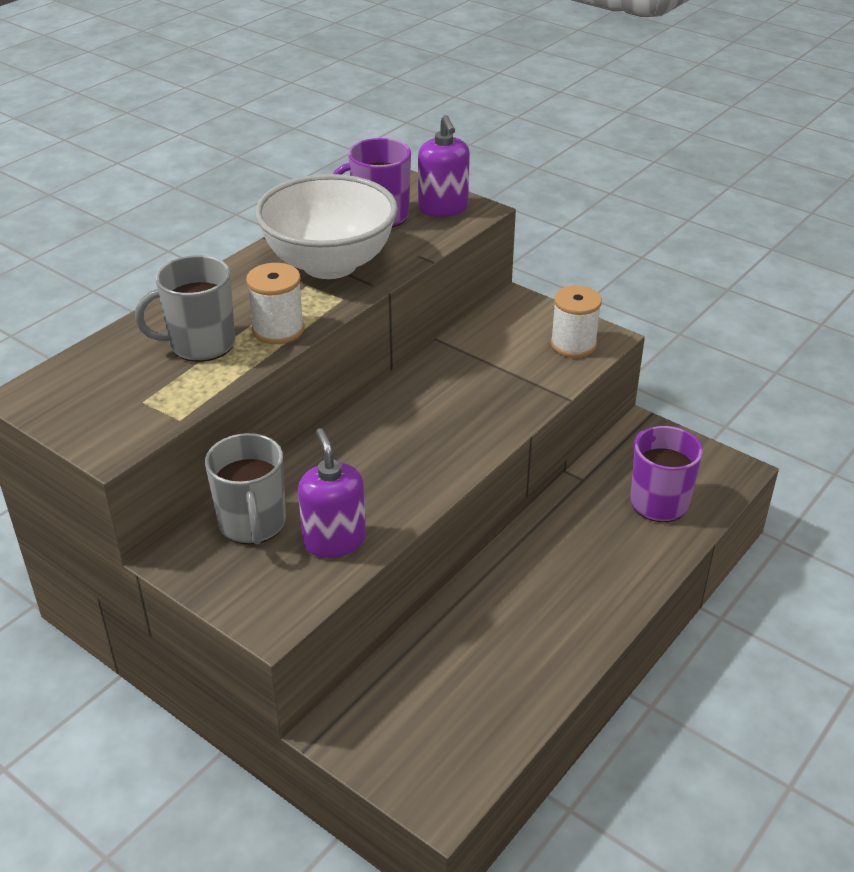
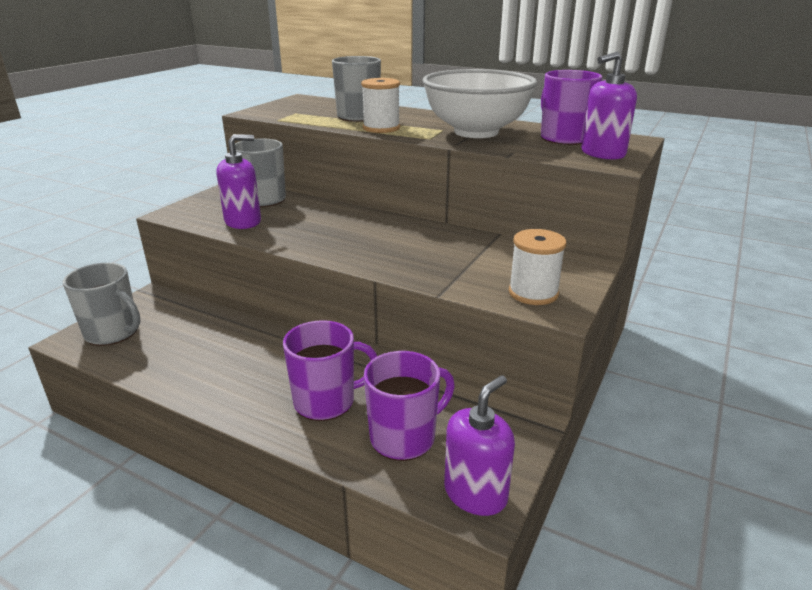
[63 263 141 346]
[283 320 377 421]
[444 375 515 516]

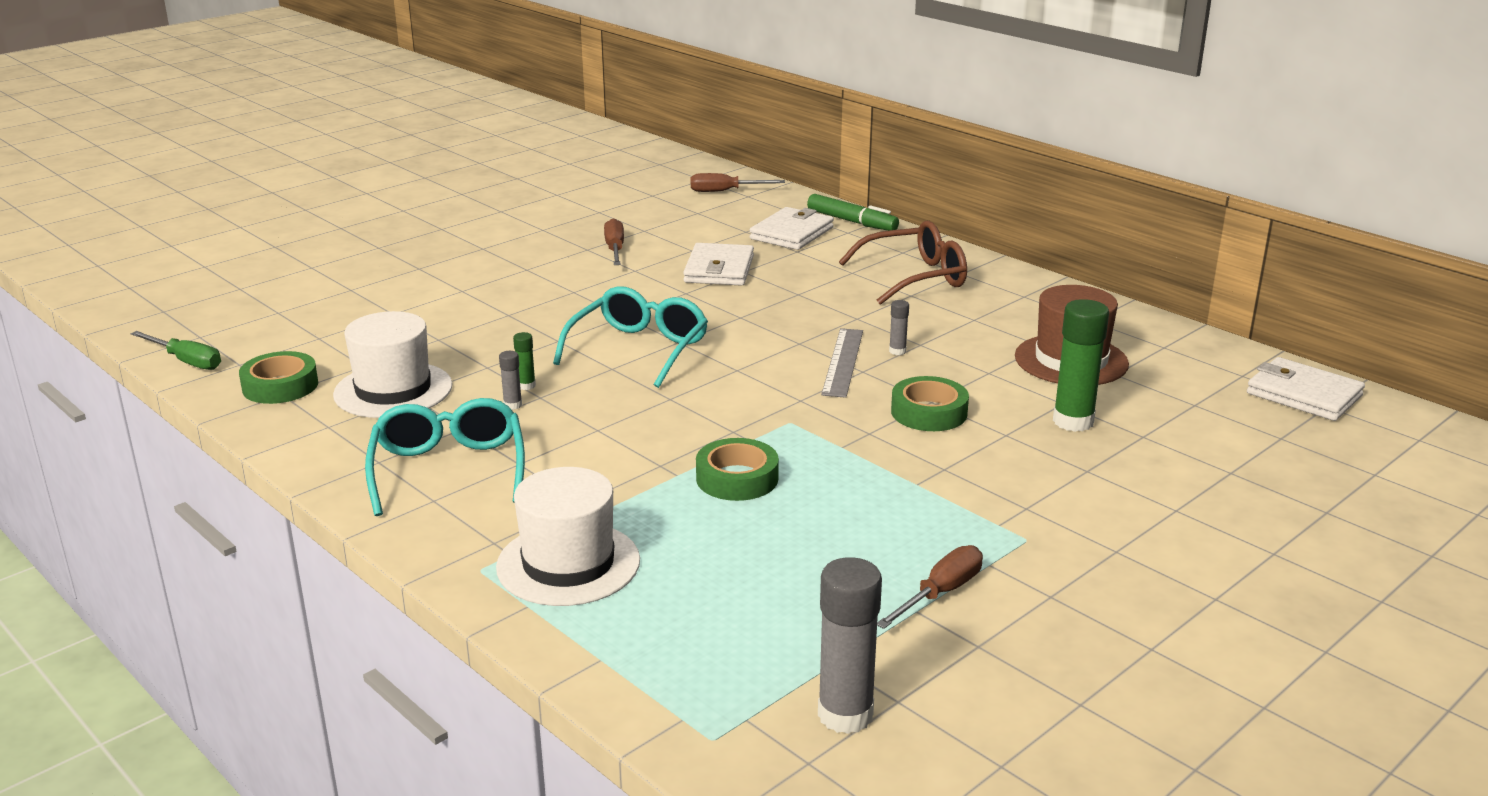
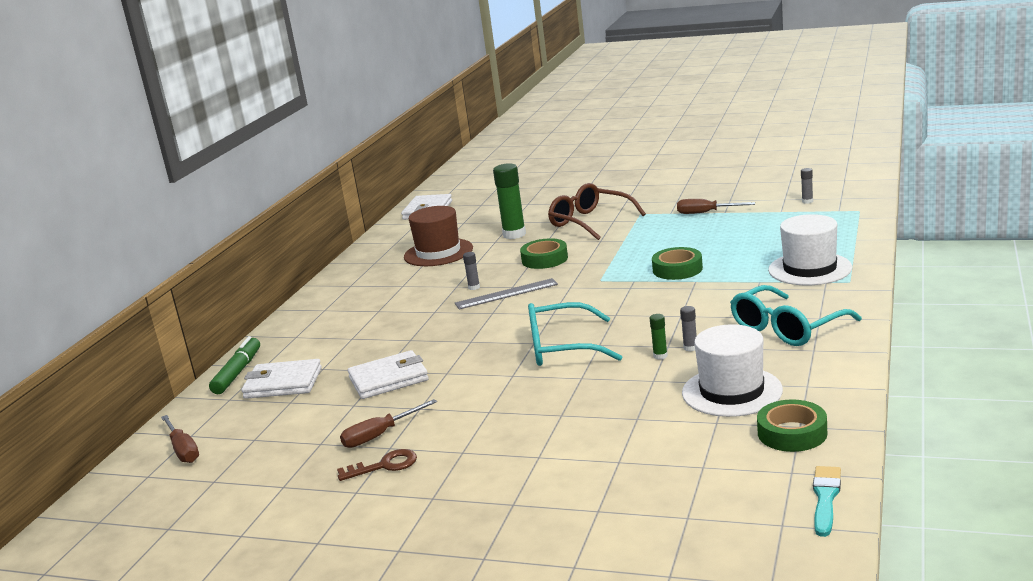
[548 183 646 240]
[813 466 841 537]
[801 168 813 204]
[337 449 417 481]

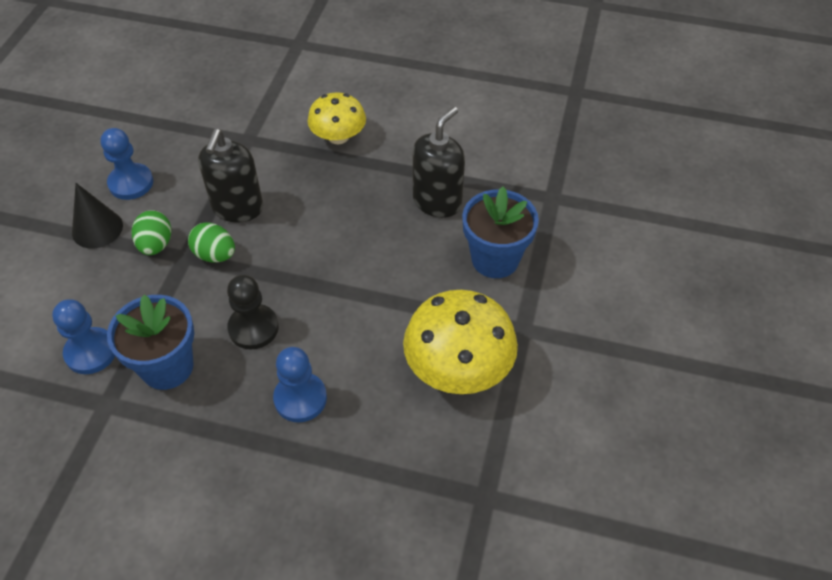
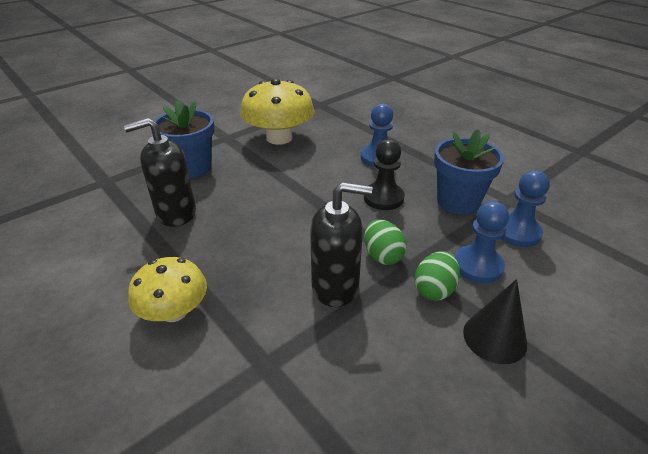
[455 201 509 283]
[310 182 372 307]

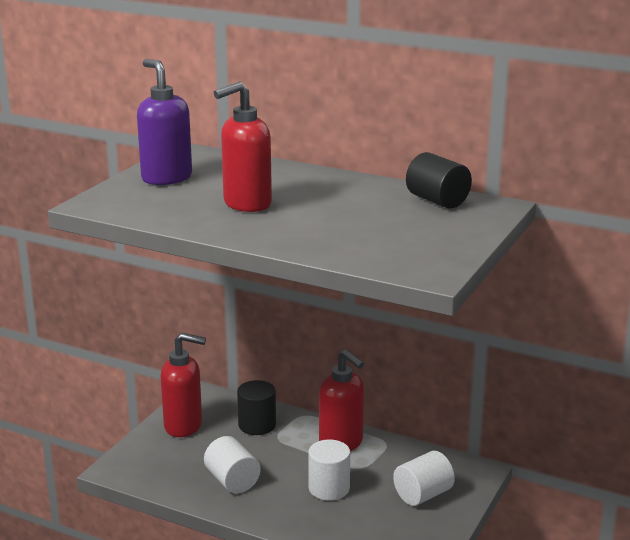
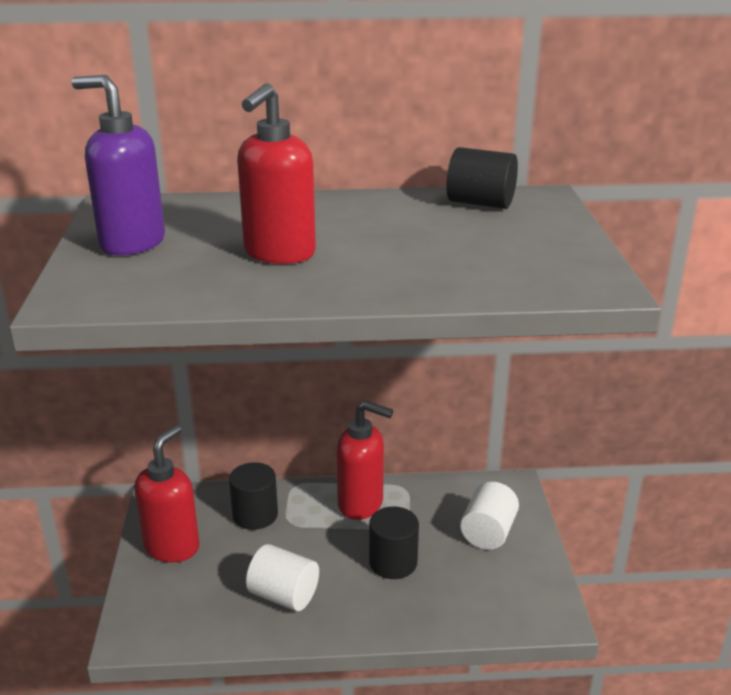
[134 425 200 563]
[369 506 419 579]

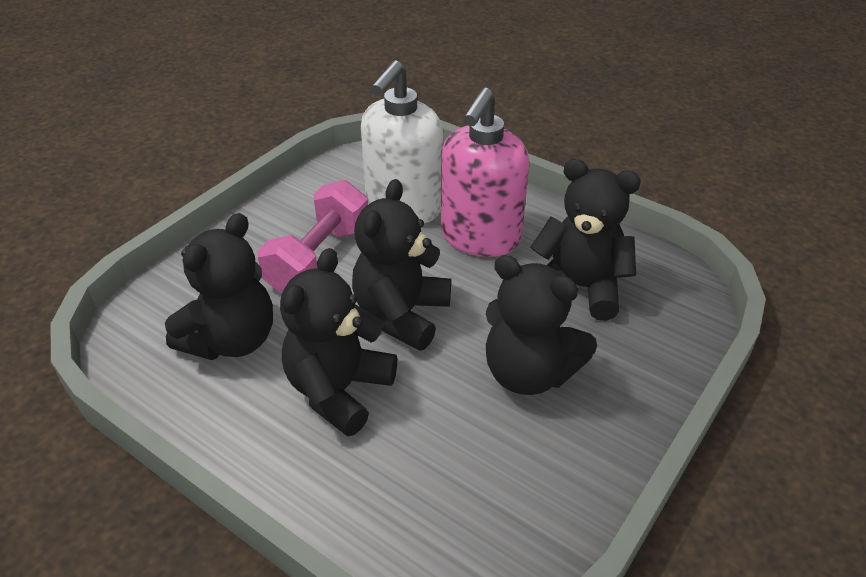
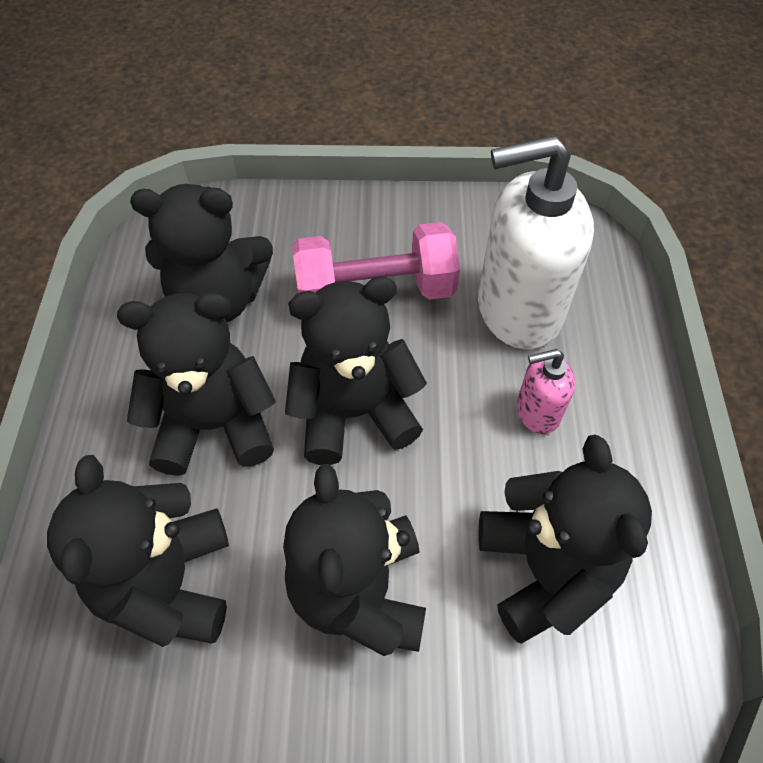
[517 349 575 434]
[47 455 229 647]

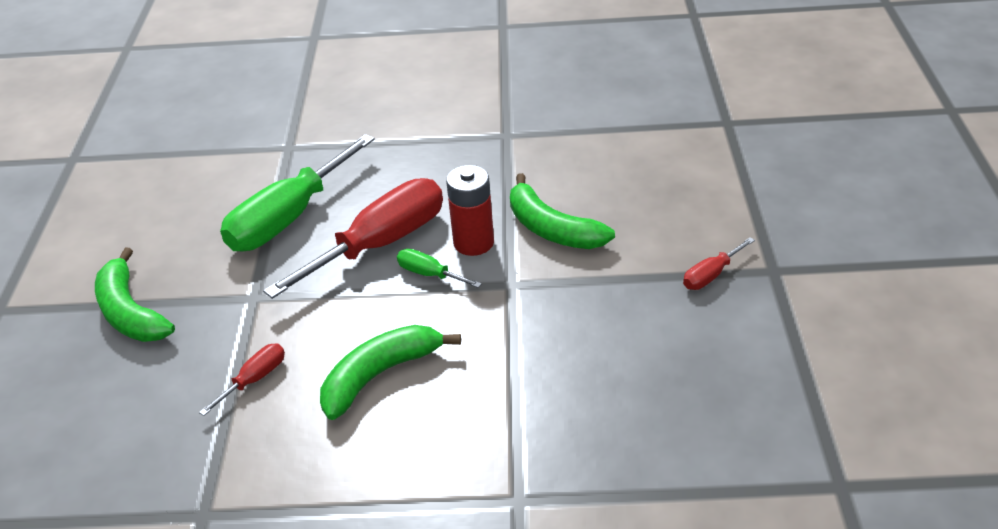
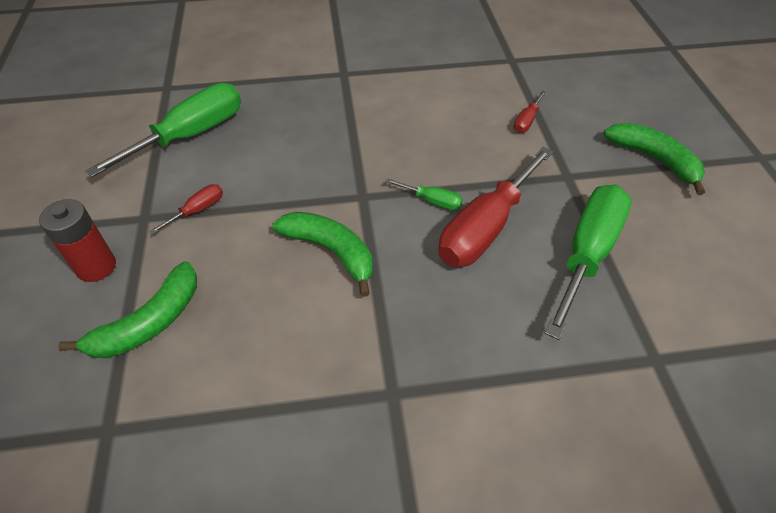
[39 199 116 282]
[58 261 197 358]
[85 83 241 177]

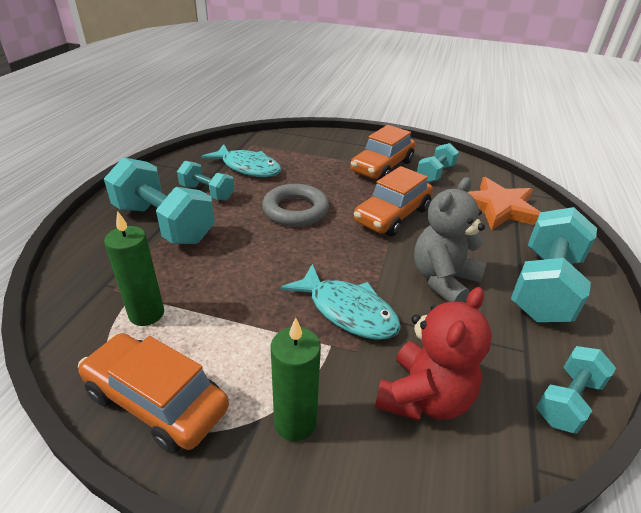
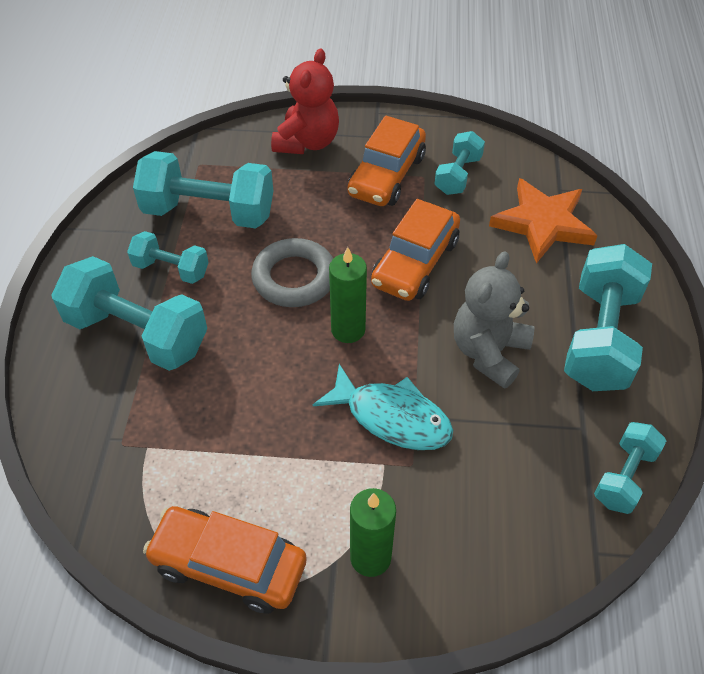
[133 151 273 228]
[329 247 367 343]
[271 48 339 154]

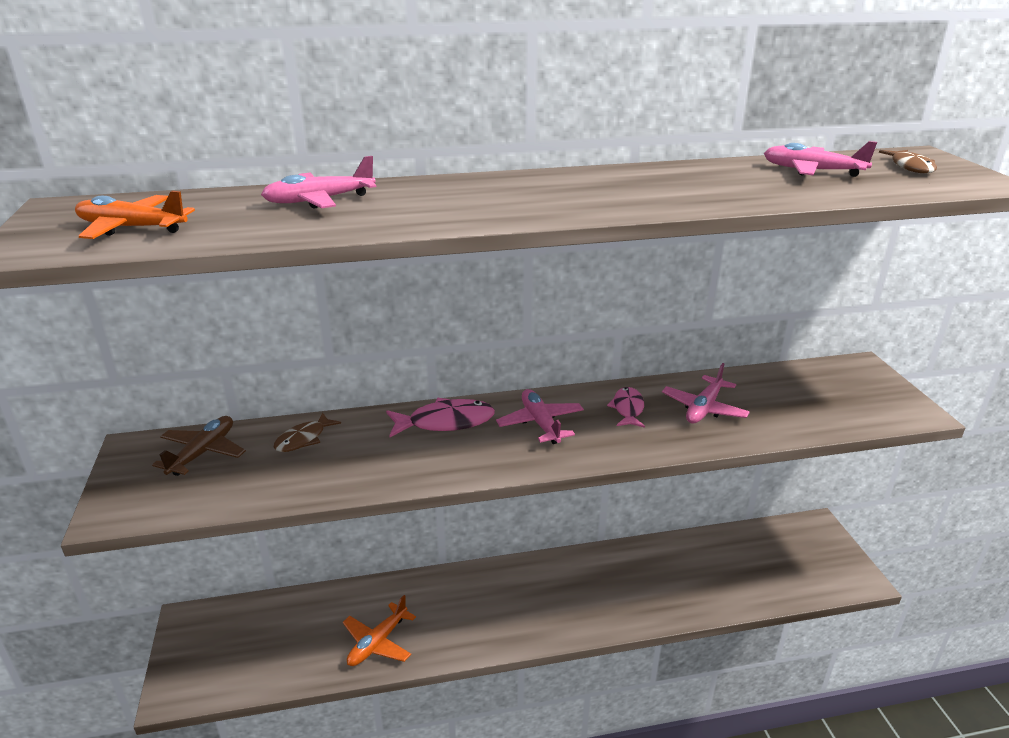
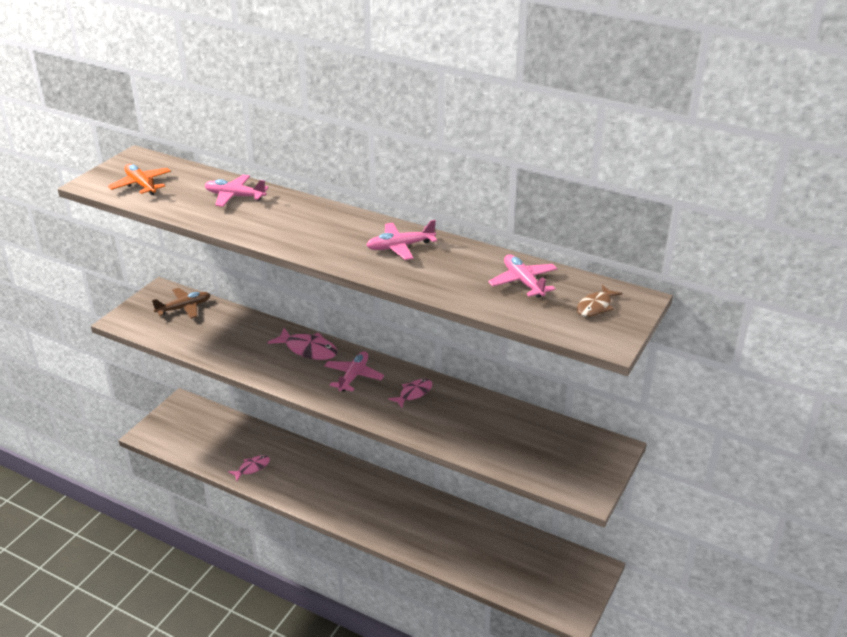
[366 220 437 260]
[274 412 341 452] (first image)
[228 455 270 482]

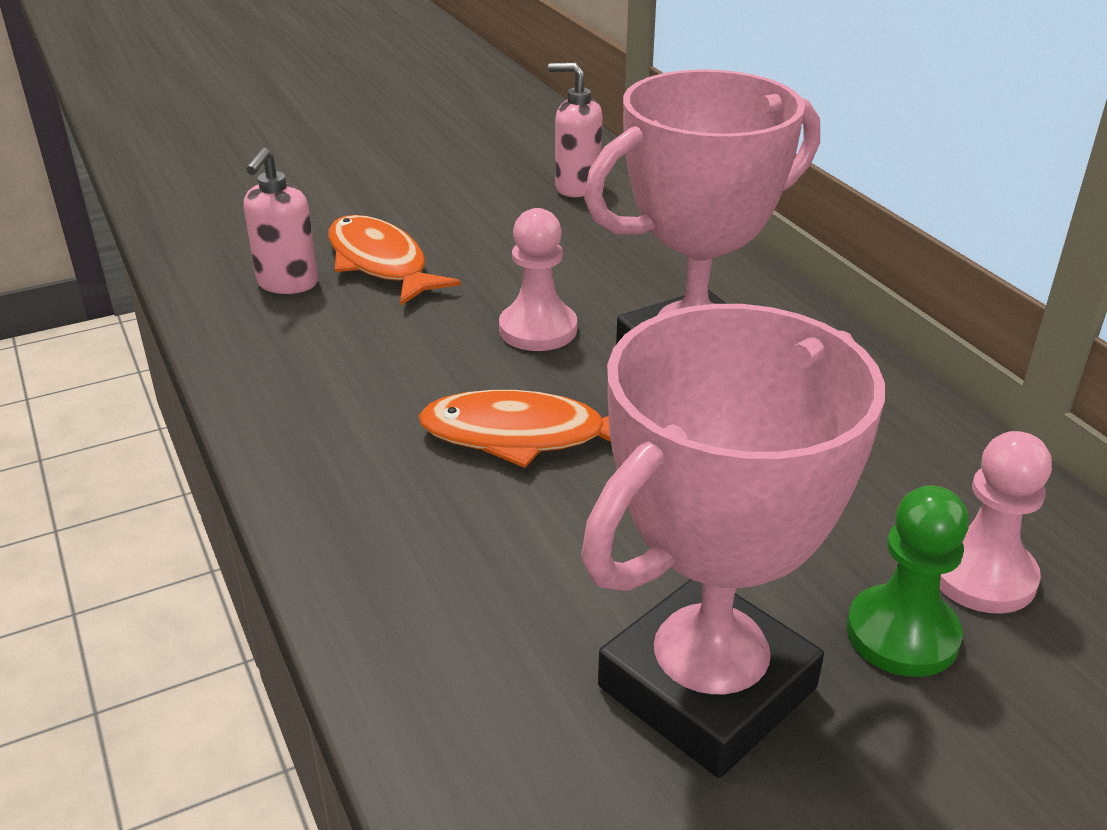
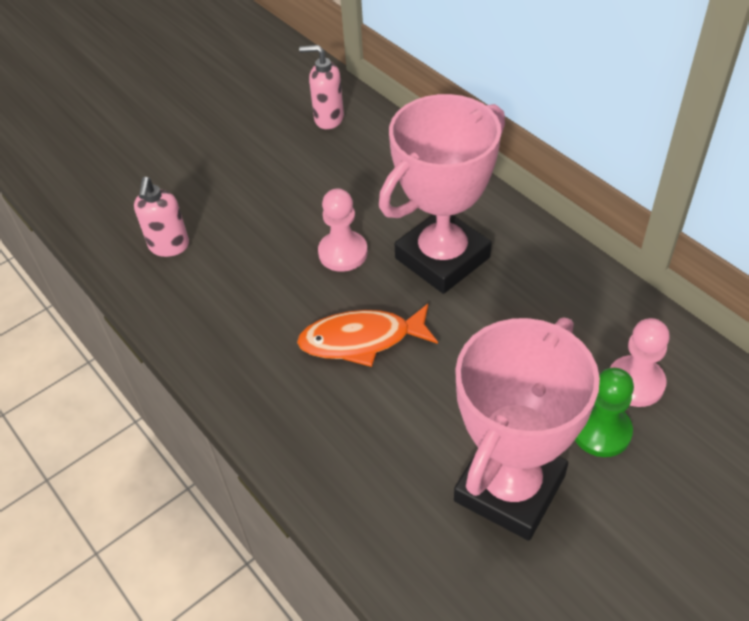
[329 215 461 306] (first image)

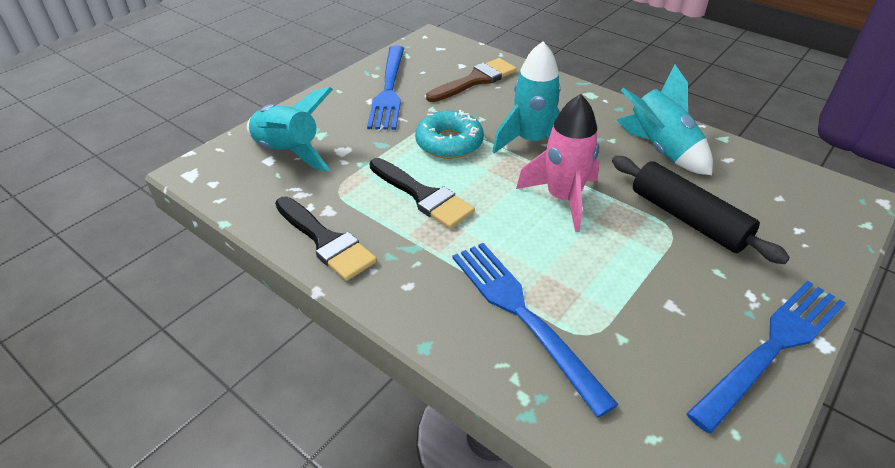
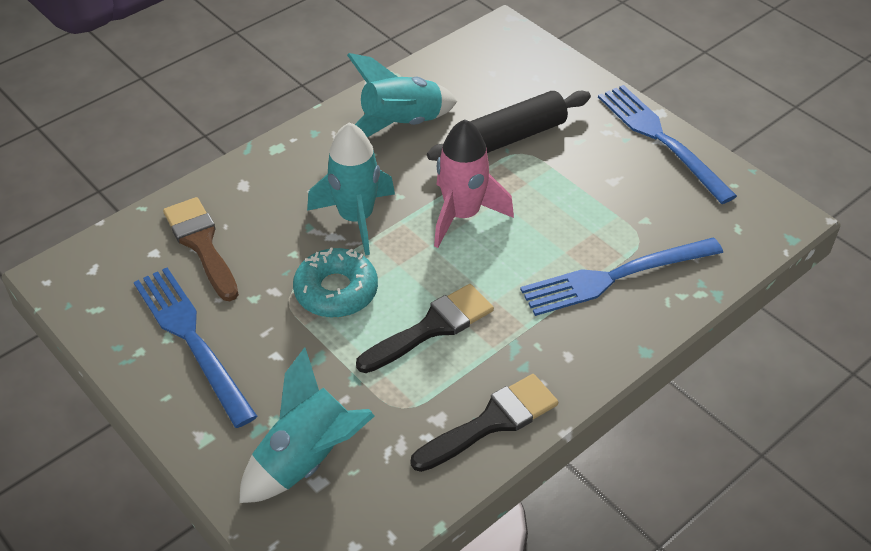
[134 267 258 428]

